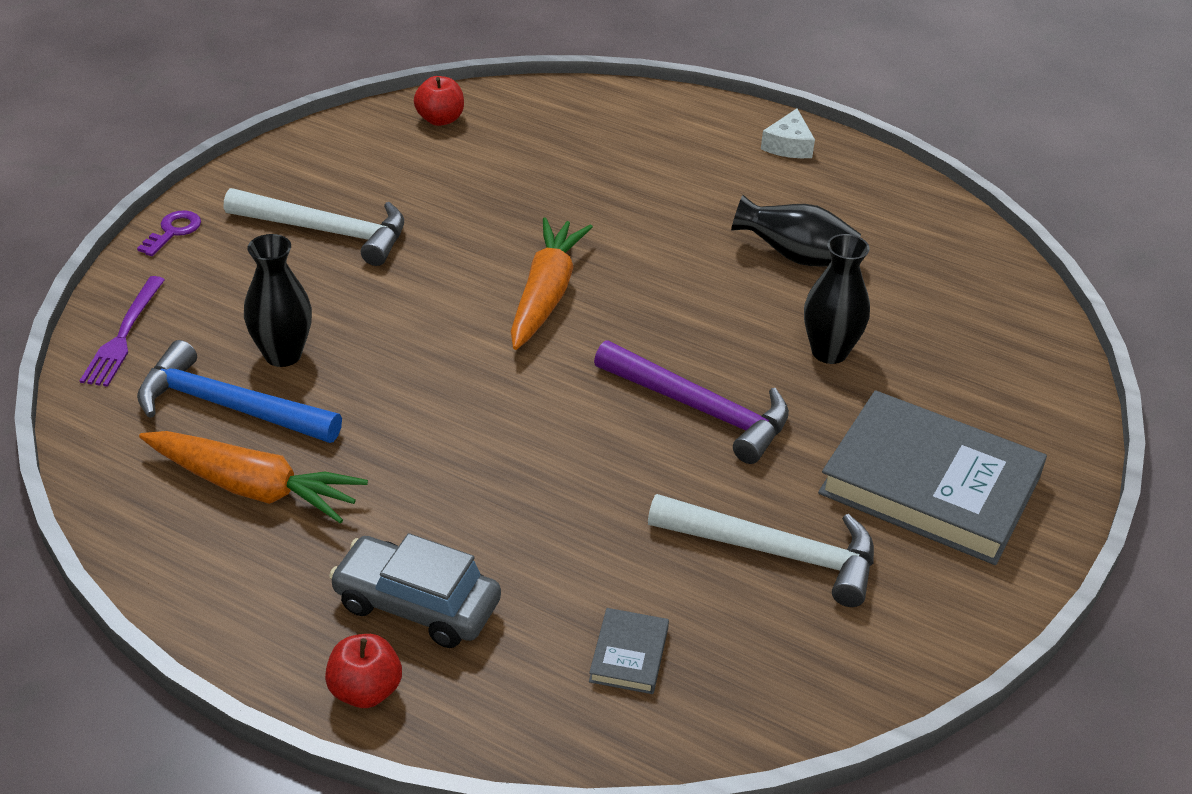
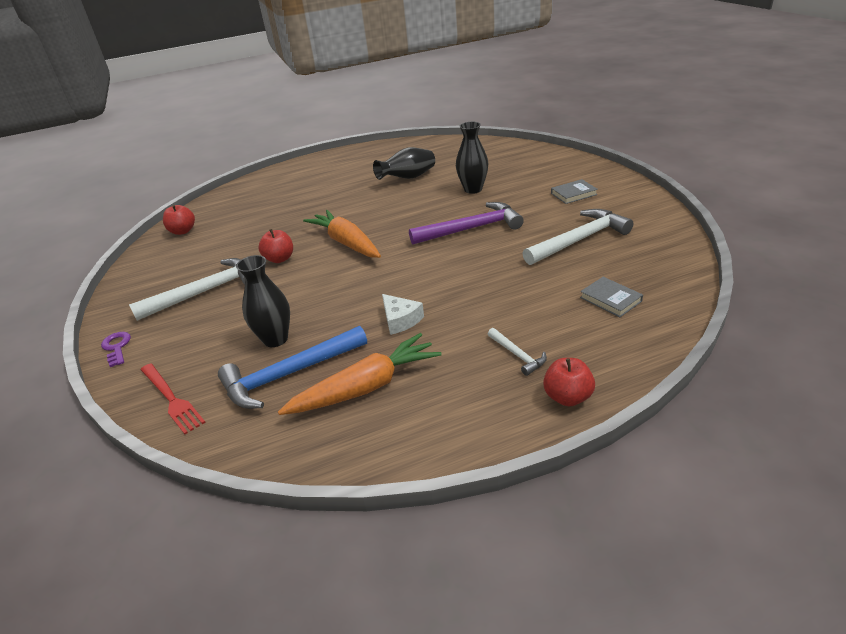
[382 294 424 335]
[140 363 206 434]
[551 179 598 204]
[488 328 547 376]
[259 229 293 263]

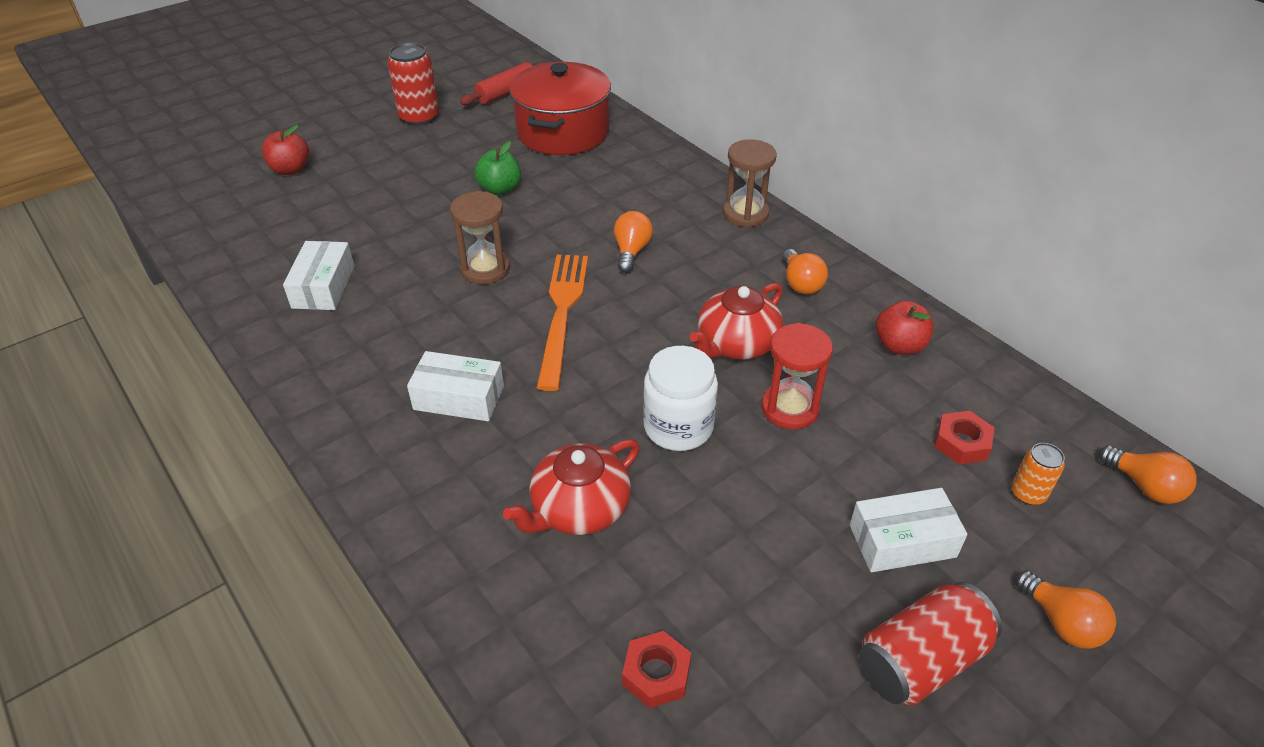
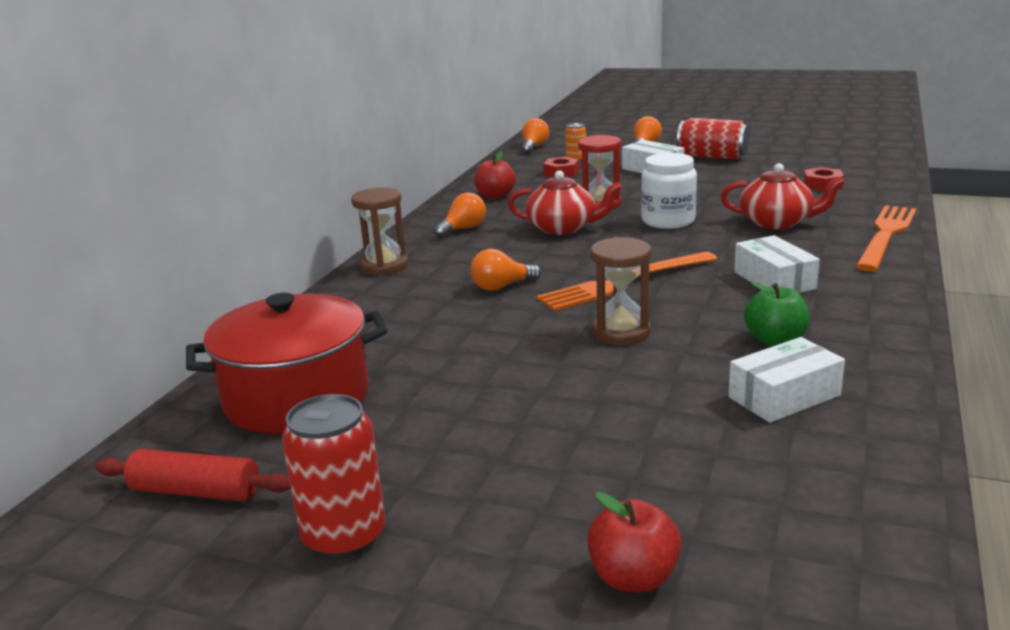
[744 282 810 347]
[856 205 916 271]

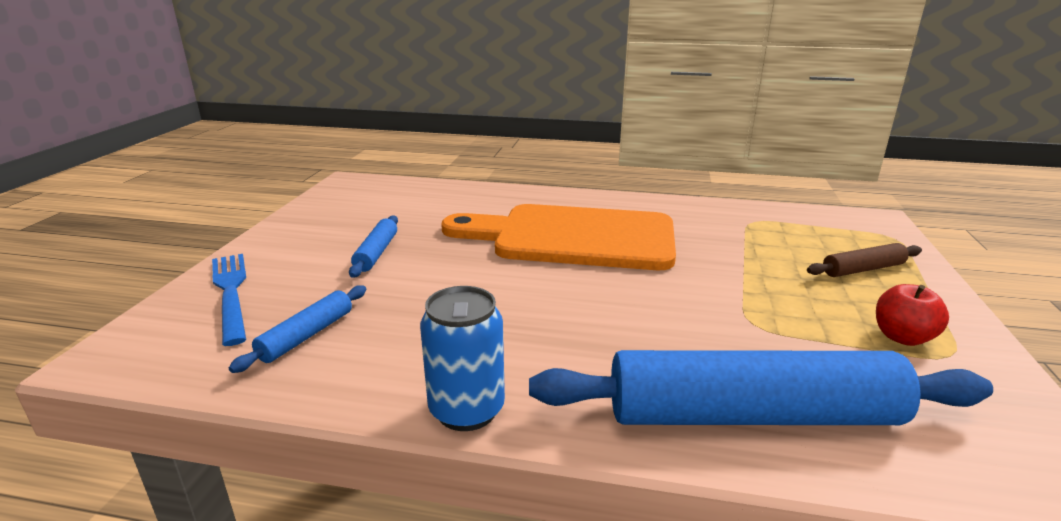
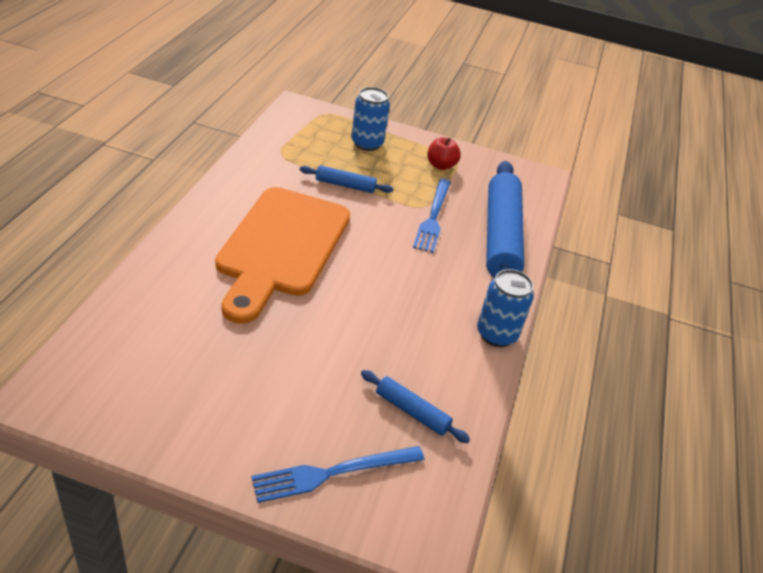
[300 165 393 193]
[351 87 390 151]
[413 178 451 253]

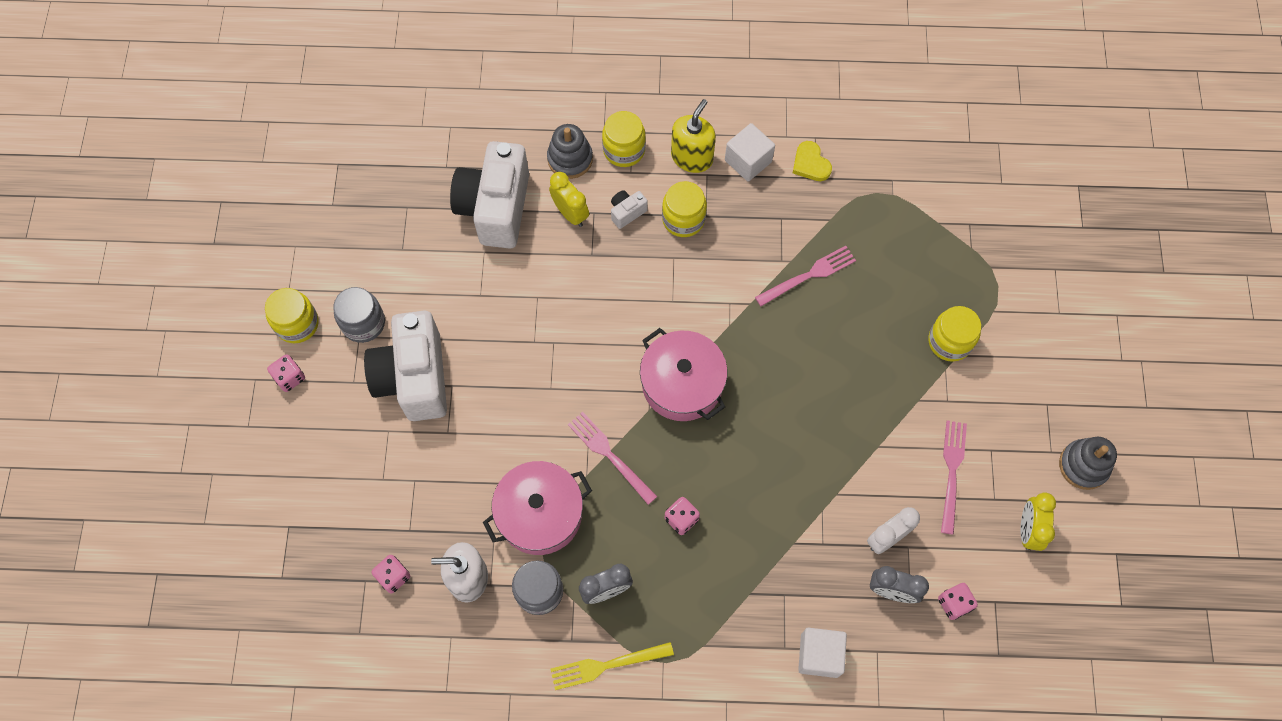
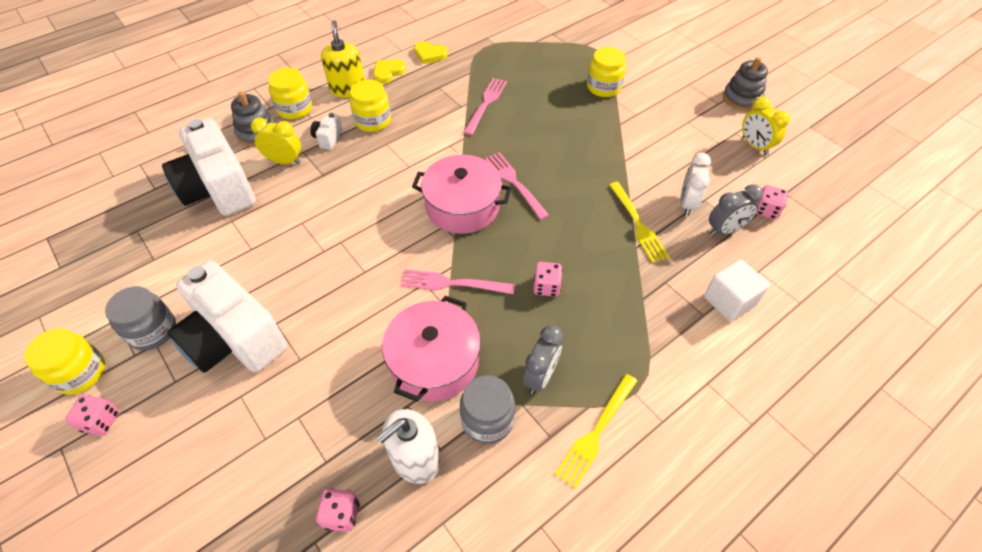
[373 59 406 84]
[485 152 550 220]
[609 182 669 263]

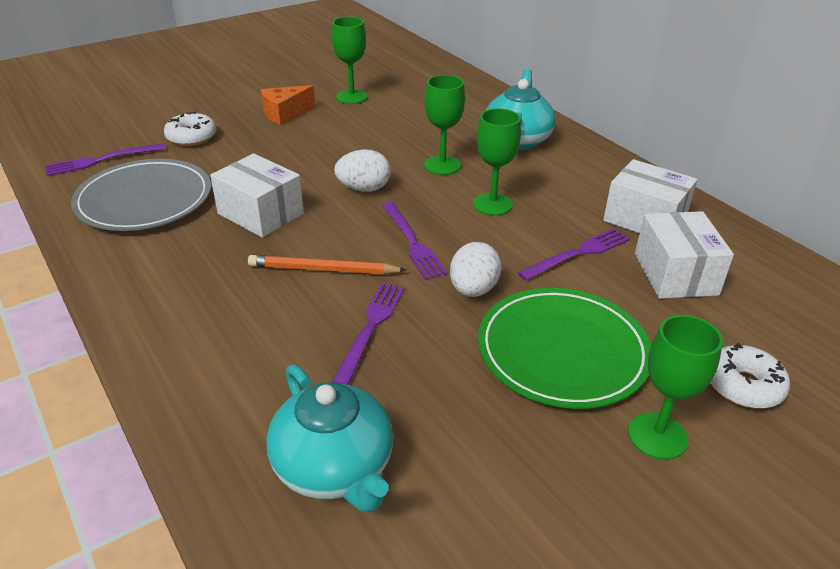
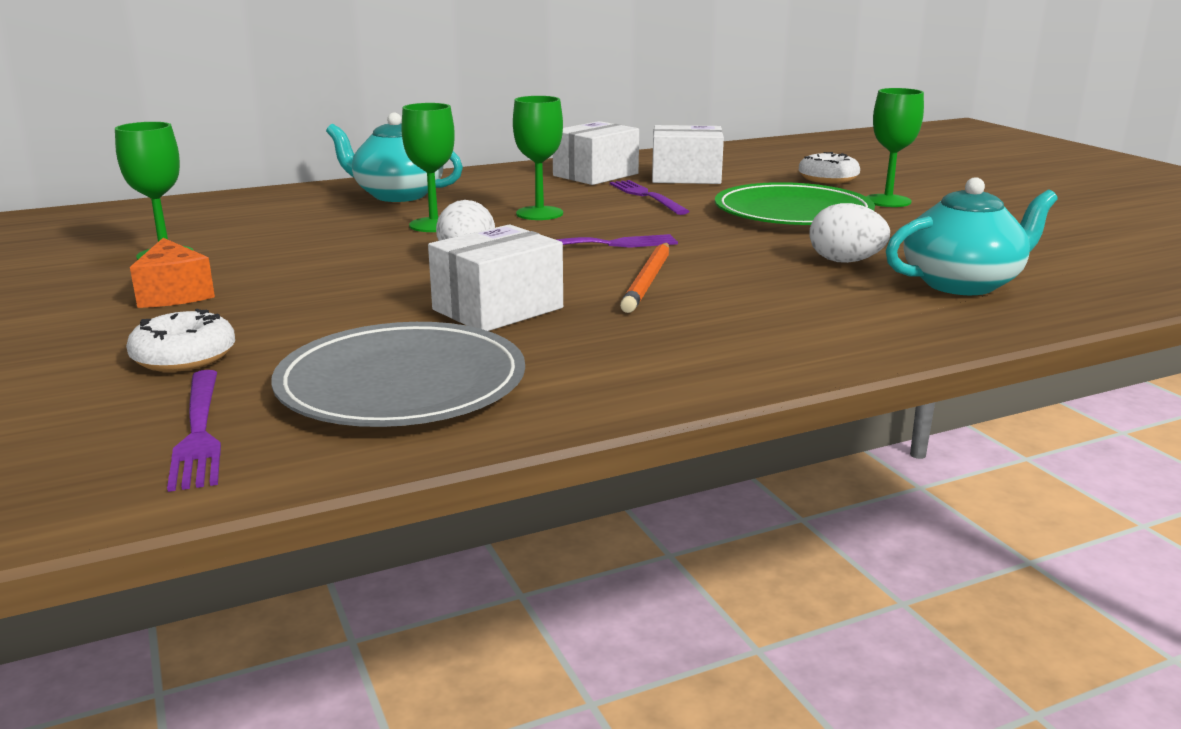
[809 203 890 263]
[332 283 405 385] (first image)

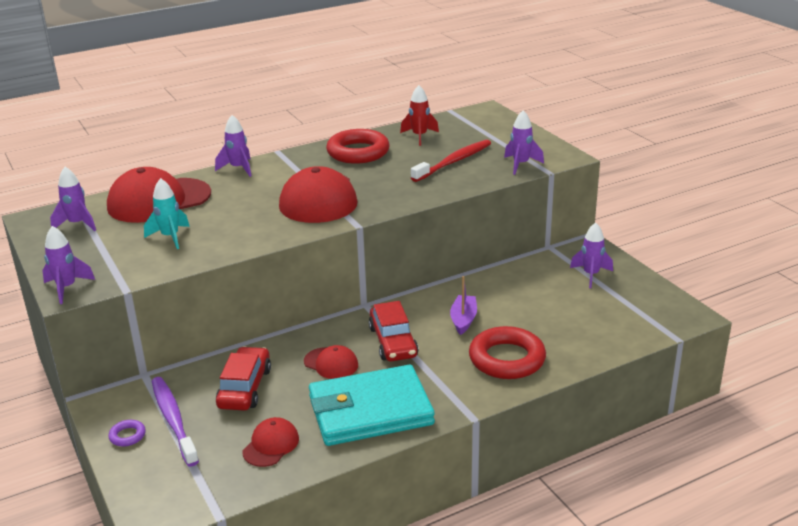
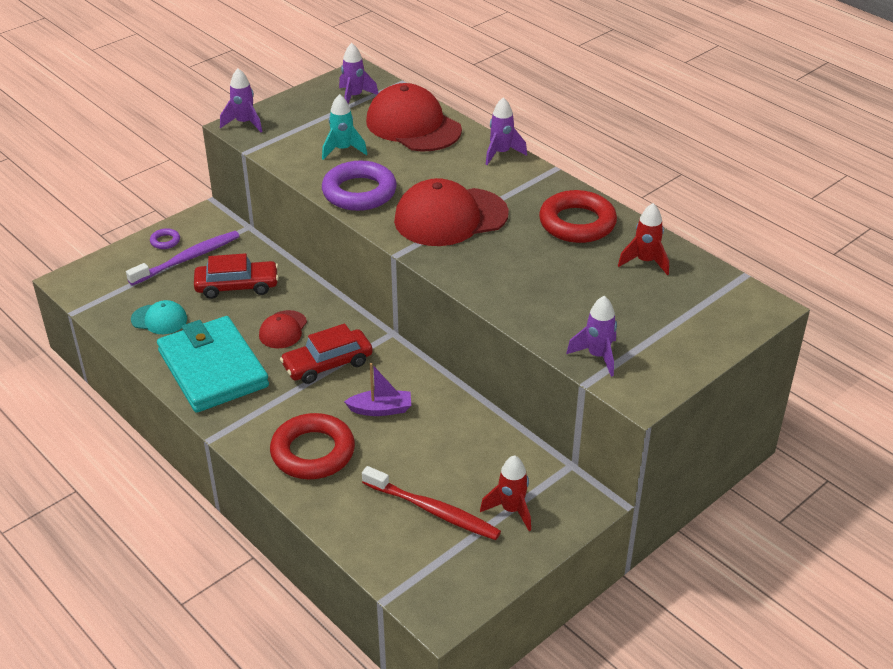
[362 466 501 540]
[480 455 531 531]
[131 300 187 334]
[322 161 397 211]

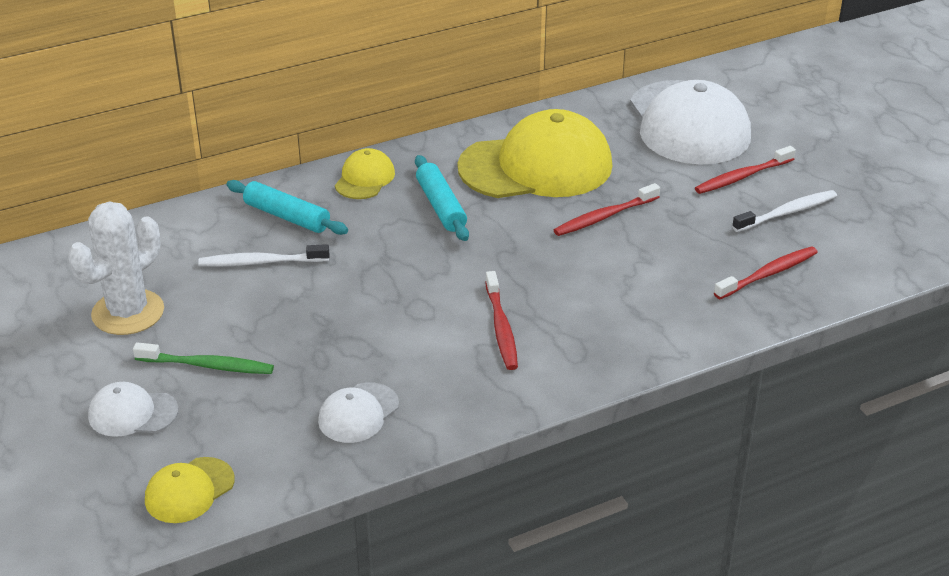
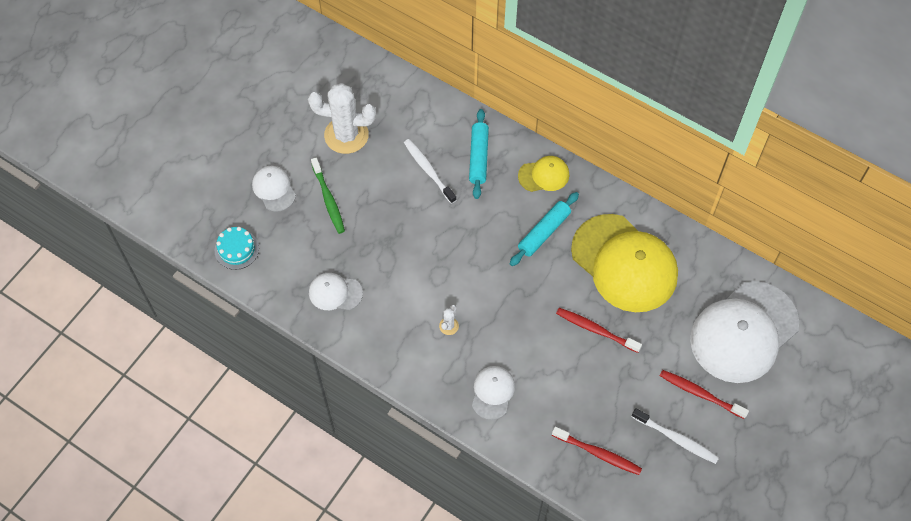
[439 305 459 335]
[215 227 259 270]
[472 366 515 420]

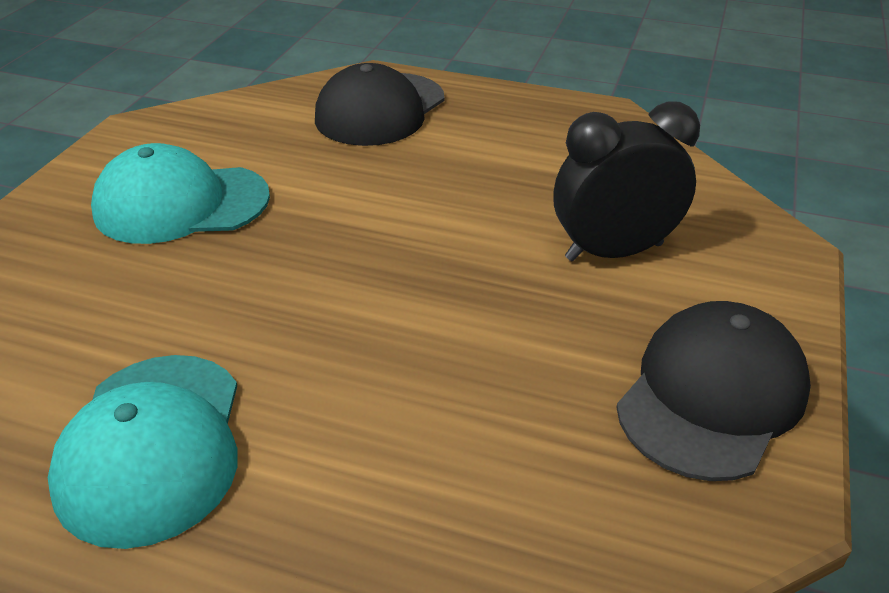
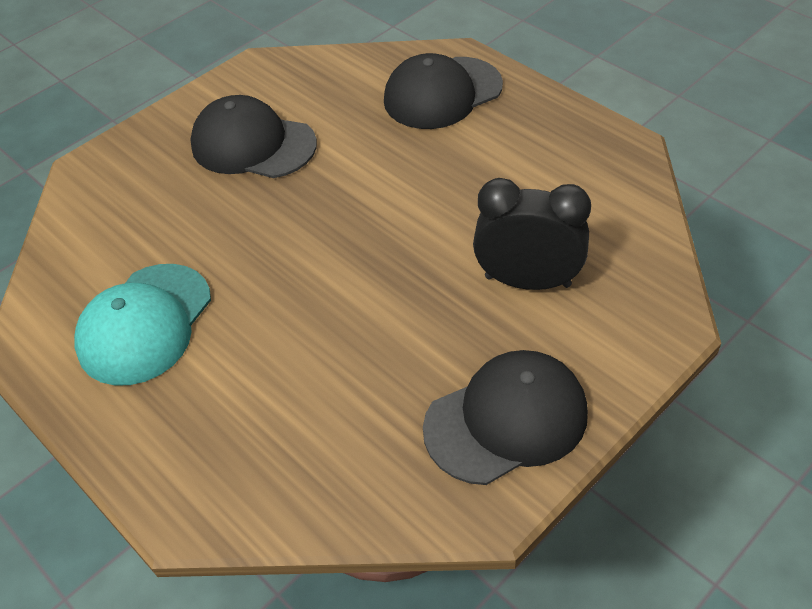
[190 95 317 178]

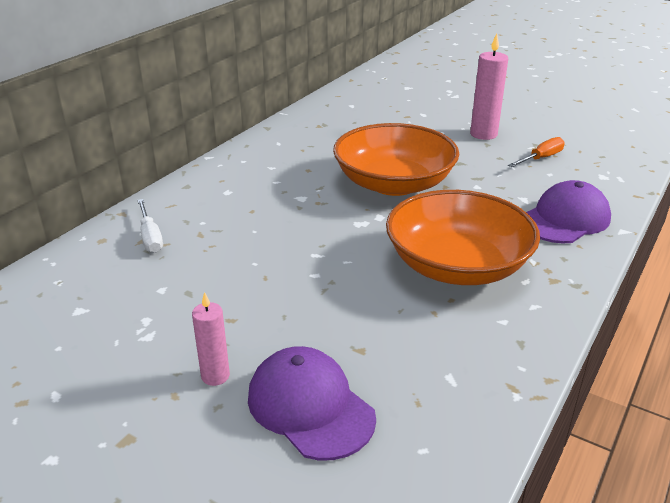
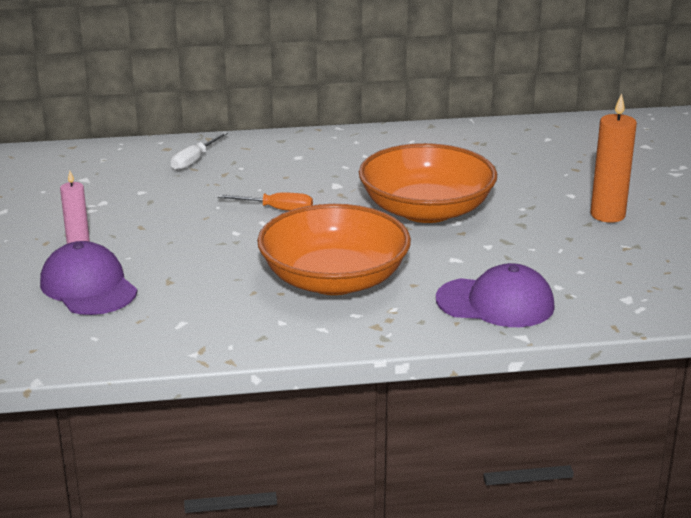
[590 93 637 222]
[217 192 313 211]
[40 241 138 315]

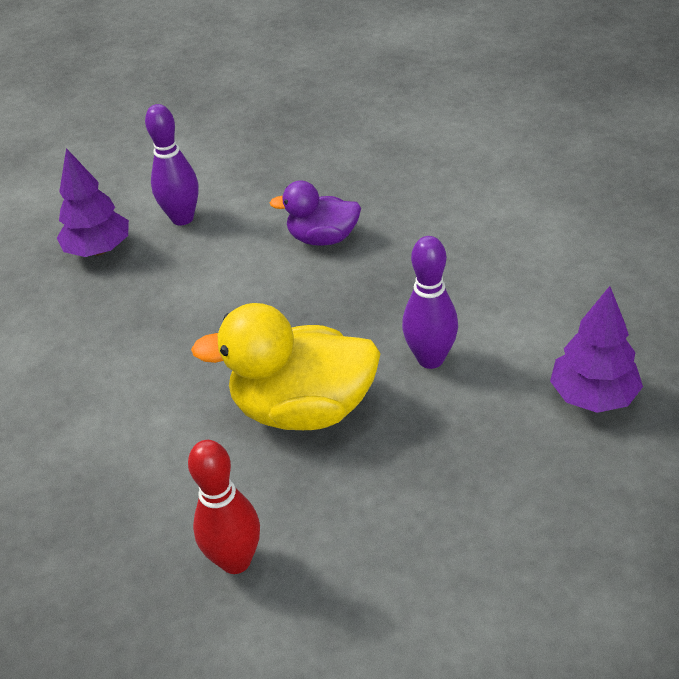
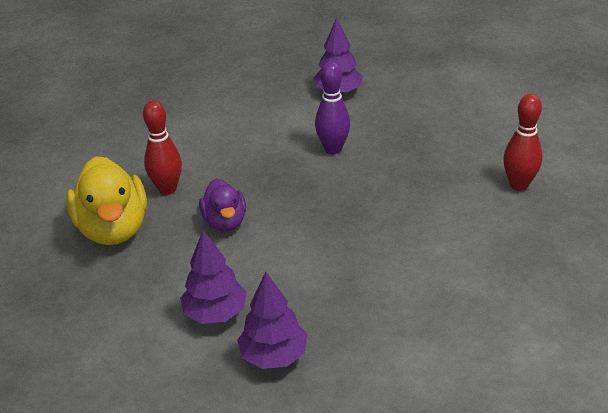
[180 230 247 324]
[66 156 147 245]
[143 100 182 195]

